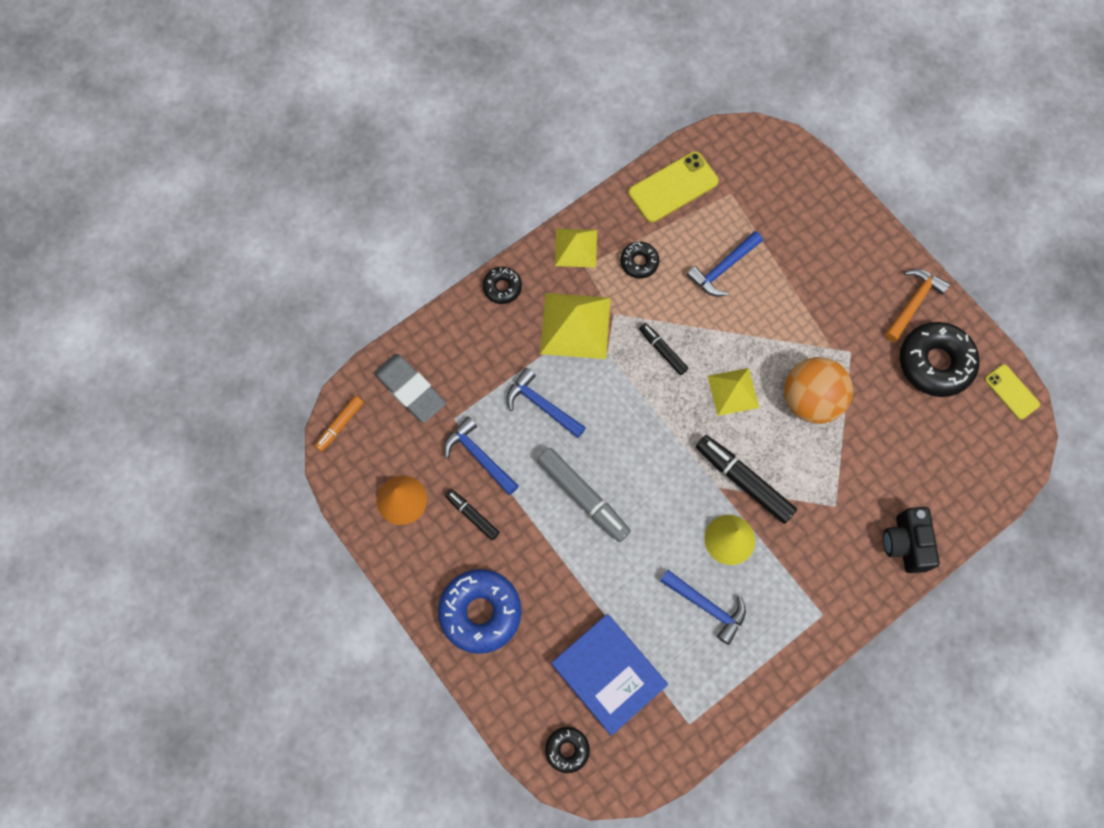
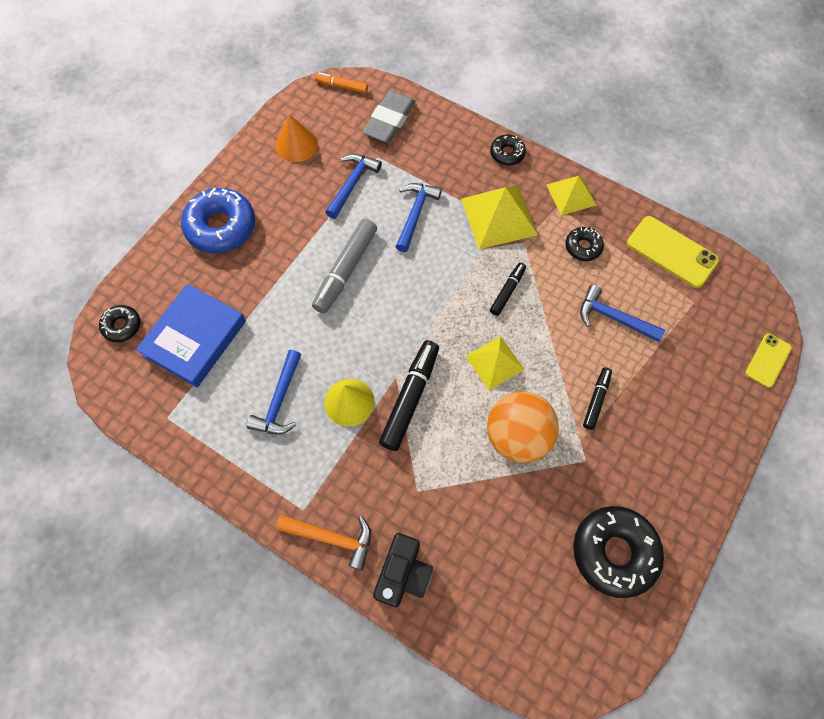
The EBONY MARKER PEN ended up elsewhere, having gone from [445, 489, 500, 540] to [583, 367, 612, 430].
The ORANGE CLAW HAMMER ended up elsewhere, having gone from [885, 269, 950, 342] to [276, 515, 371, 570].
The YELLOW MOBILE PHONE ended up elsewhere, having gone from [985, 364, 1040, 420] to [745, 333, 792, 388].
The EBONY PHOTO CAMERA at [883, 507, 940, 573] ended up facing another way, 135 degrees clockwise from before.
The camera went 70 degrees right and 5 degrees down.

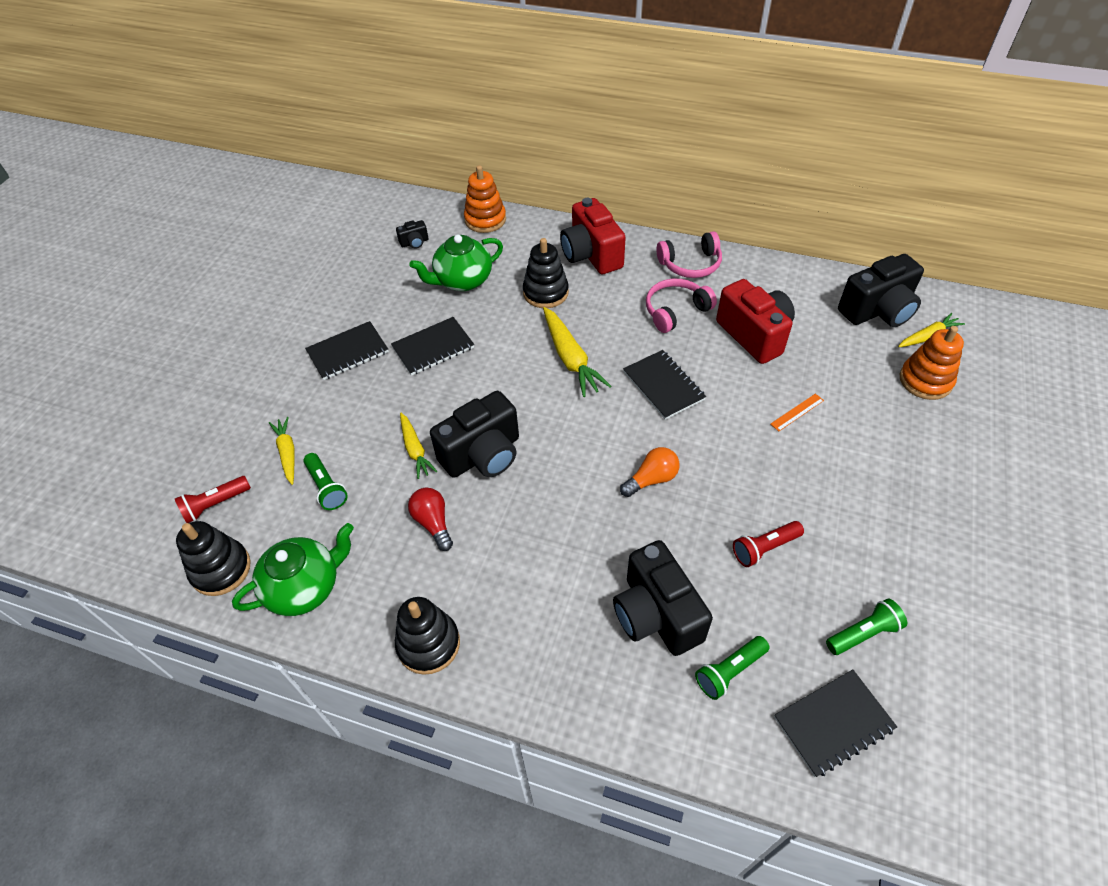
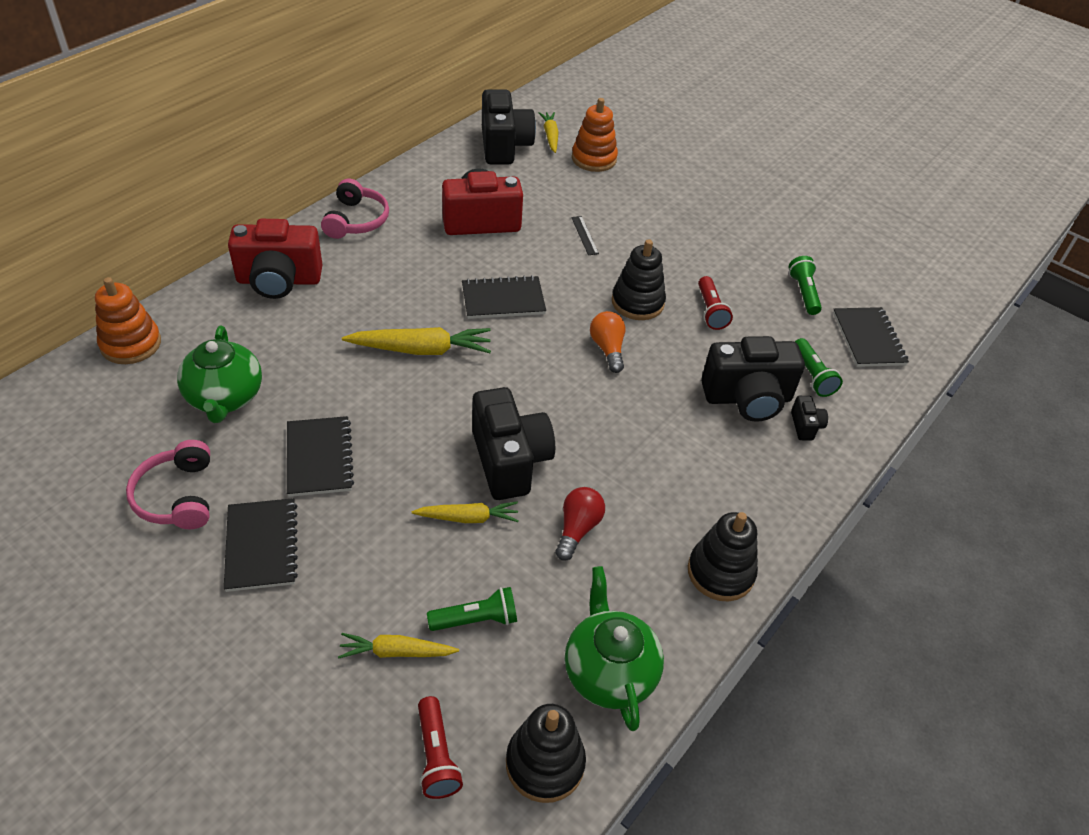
The EBONY PHOTO CAMERA ended up elsewhere, having gone from [396, 220, 428, 249] to [791, 396, 828, 441].
The EBONY STACKING TOY ended up elsewhere, having gone from [523, 238, 569, 308] to [612, 239, 666, 320].
The ROSE-PINK HEADSET ended up elsewhere, having gone from [646, 279, 717, 333] to [126, 440, 210, 529].
What was the ORANGE MEASURING STICK at [770, 393, 824, 431] turned into the EBONY MEASURING STICK at [571, 216, 599, 255].
The RED LIGHTBULB at [408, 487, 453, 551] ended up facing another way, 120 degrees clockwise from before.
The camera went 75 degrees left and 5 degrees down.

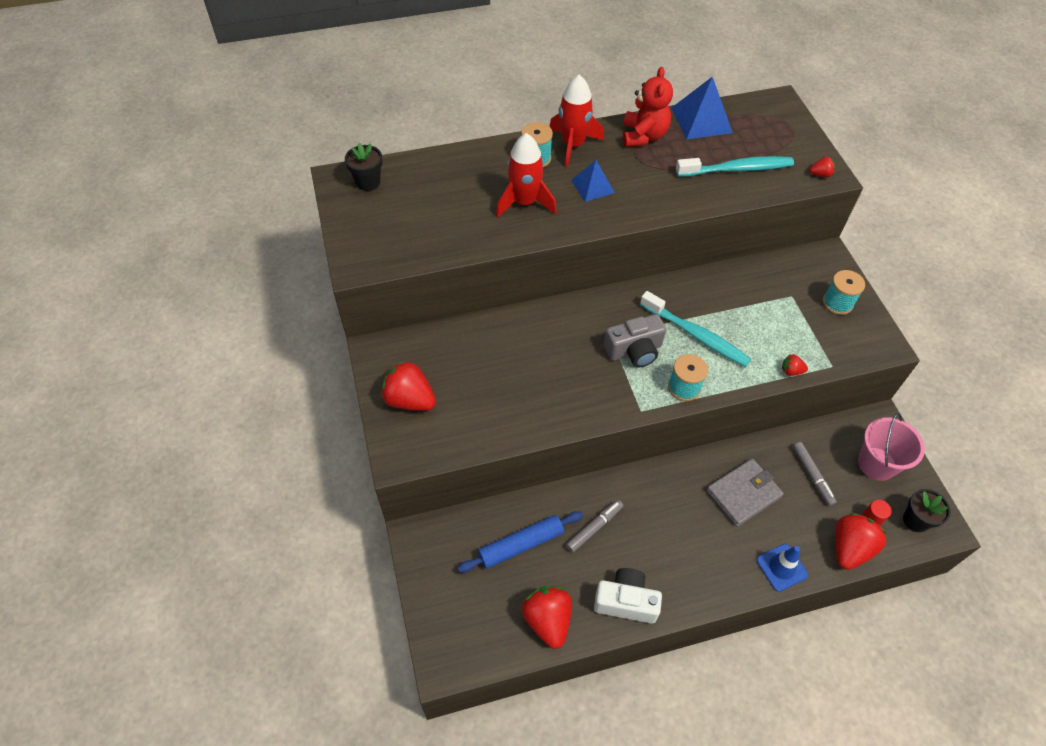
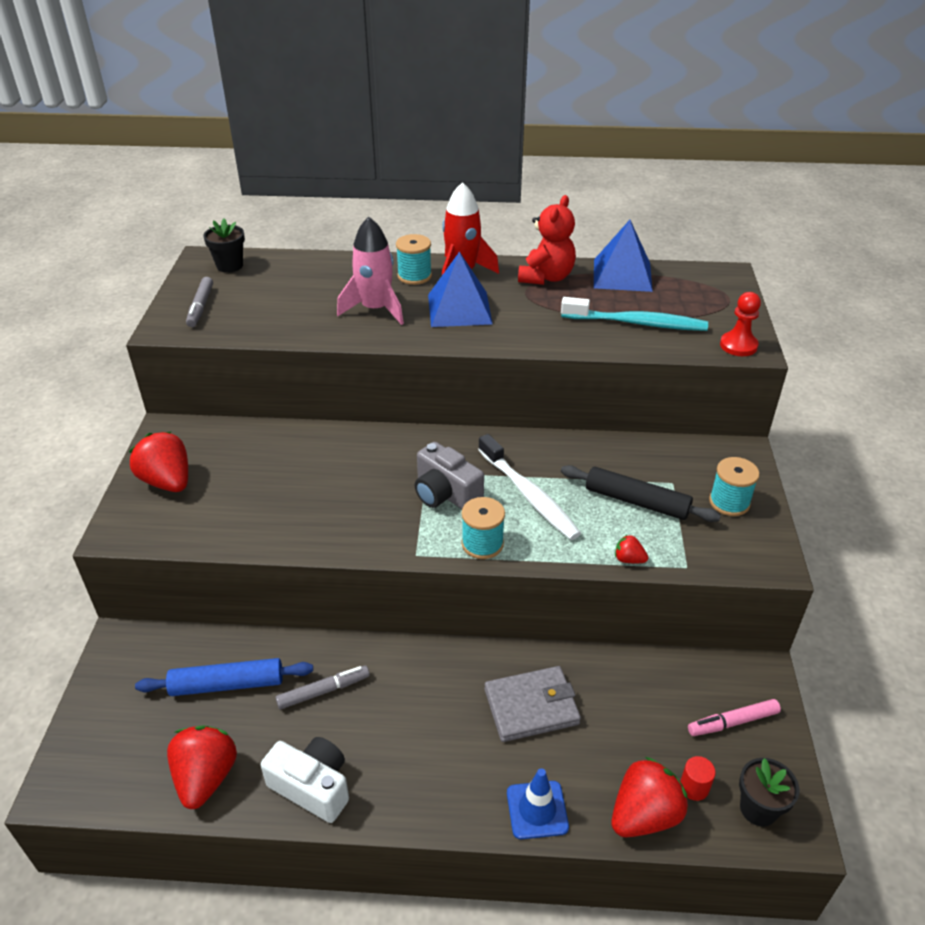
The second view gained the EBONY ROLLING PIN at [561, 465, 721, 522].
The GRAY MARKER PEN ended up elsewhere, having gone from [793, 442, 837, 506] to [186, 277, 213, 327].
Where the RED STRAWBERRY stood at [809, 157, 835, 177], the RED GAME PAWN came to stand at [720, 292, 761, 356].
Where the ROSE-PINK BUCKET stood at [858, 413, 925, 481], the ROSE-PINK MARKER PEN came to stand at [688, 699, 781, 736].
What was the RED SPACESHIP at [496, 133, 557, 218] turned into the ROSE-PINK SPACESHIP at [337, 217, 404, 325].
What was the AQUA TOOTH BRUSH at [640, 291, 751, 367] turned into the PURE WHITE TOOTH BRUSH at [478, 434, 581, 540].
The GRAY PHOTO CAMERA at [604, 314, 666, 367] ended up facing another way, 45 degrees clockwise from before.
The size of the BLUE PYRAMID at [571, 160, 615, 202] changed by a factor of 1.57.
The camera went 20 degrees right and 15 degrees down.

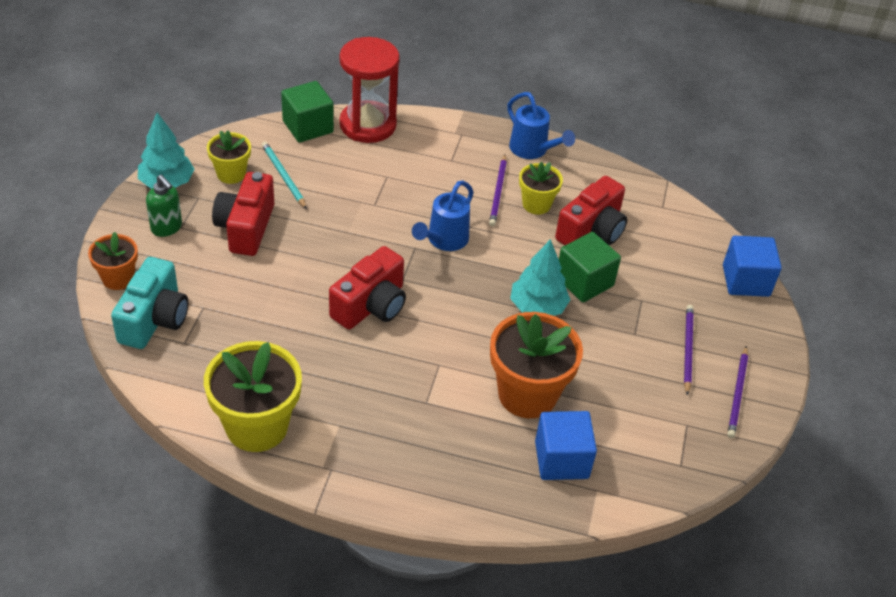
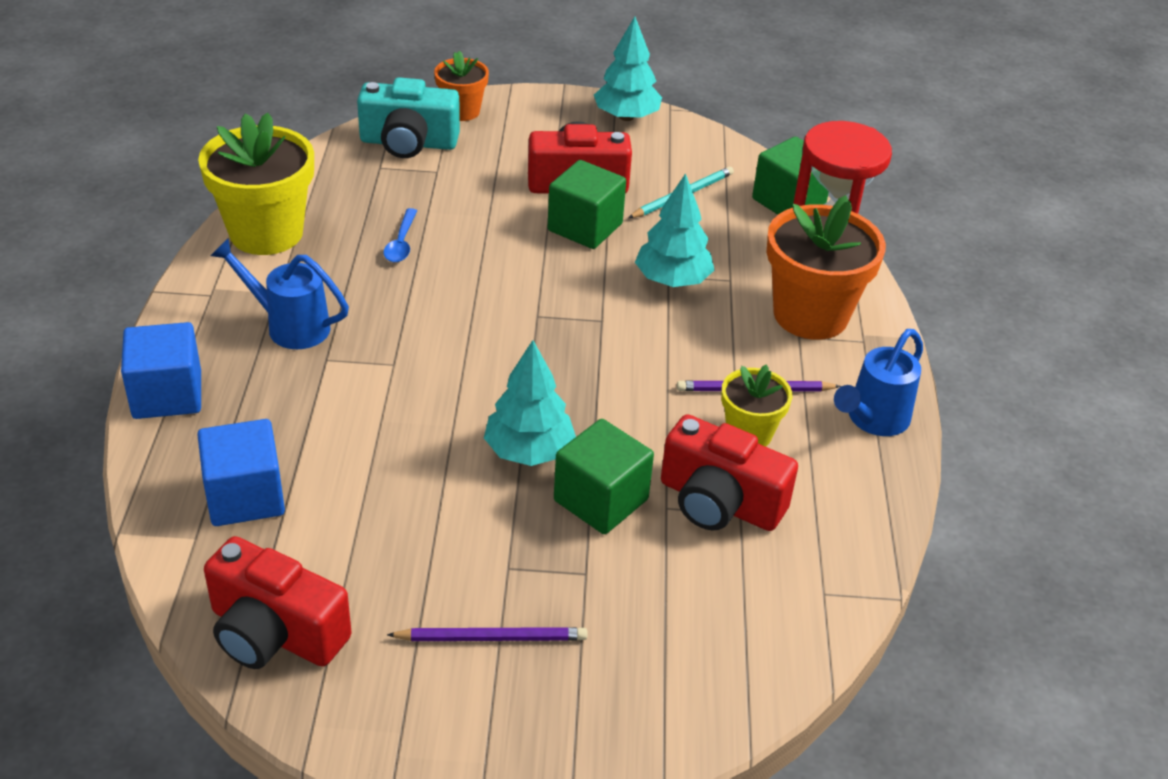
The second view lost the LEAF-GREEN SOAP PUMP at [146, 175, 182, 237].
The second view lost the YELLOW PLANT POT at [207, 130, 251, 184].
The second view lost the ROYAL PURPLE WOODEN PENCIL at [727, 346, 748, 438].
The second view gained the BLUE TABLESPOON at [383, 208, 417, 262].
The second view gained the LEAF-GREEN CUBE at [548, 160, 626, 249].
The second view gained the AQUA FIR TREE at [635, 173, 714, 287].
The RED PHOTO CAMERA ended up elsewhere, having gone from [329, 246, 406, 330] to [204, 536, 352, 669].
The BLUE SPRINKLING CAN ended up elsewhere, having gone from [412, 180, 474, 251] to [211, 238, 349, 349].
The ORANGE PLANT POT ended up elsewhere, having gone from [490, 312, 583, 418] to [767, 195, 886, 340].
The BLUE CUBE ended up elsewhere, having gone from [723, 236, 782, 297] to [121, 322, 201, 419].
The camera went 80 degrees right and 5 degrees down.

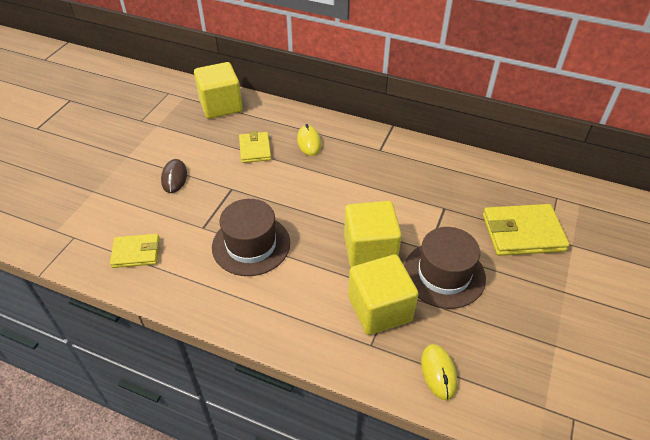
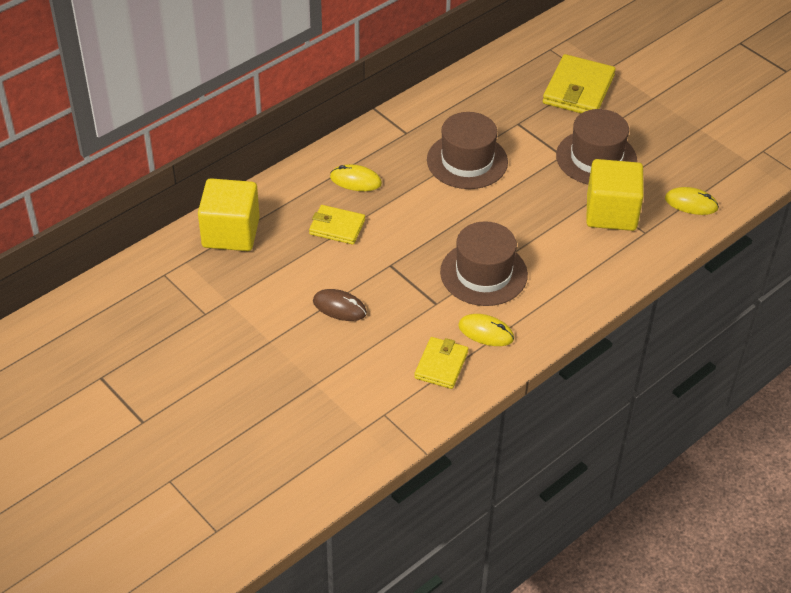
The second view lost the YELLOW CUBE at [344, 201, 402, 267].
The second view gained the BROWN HAT at [427, 112, 508, 189].
The second view gained the YELLOW COMPUTER MOUSE at [458, 314, 514, 346].
The camera went 65 degrees left and 0 degrees up.

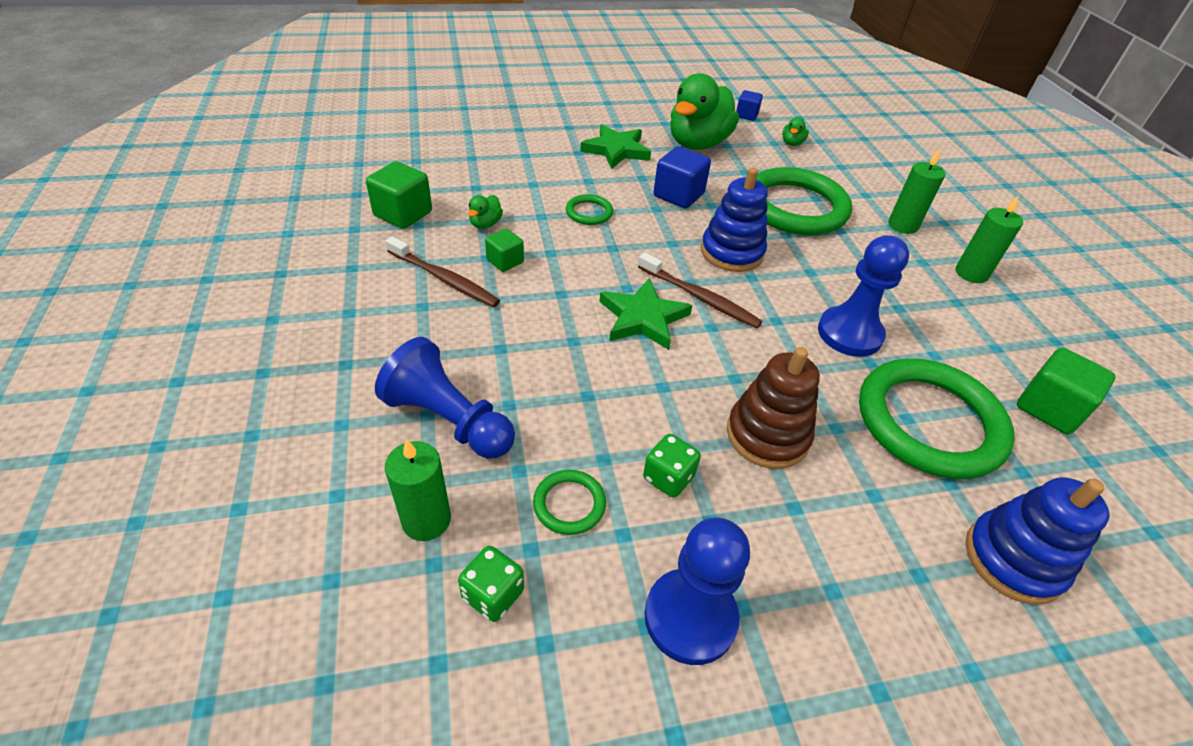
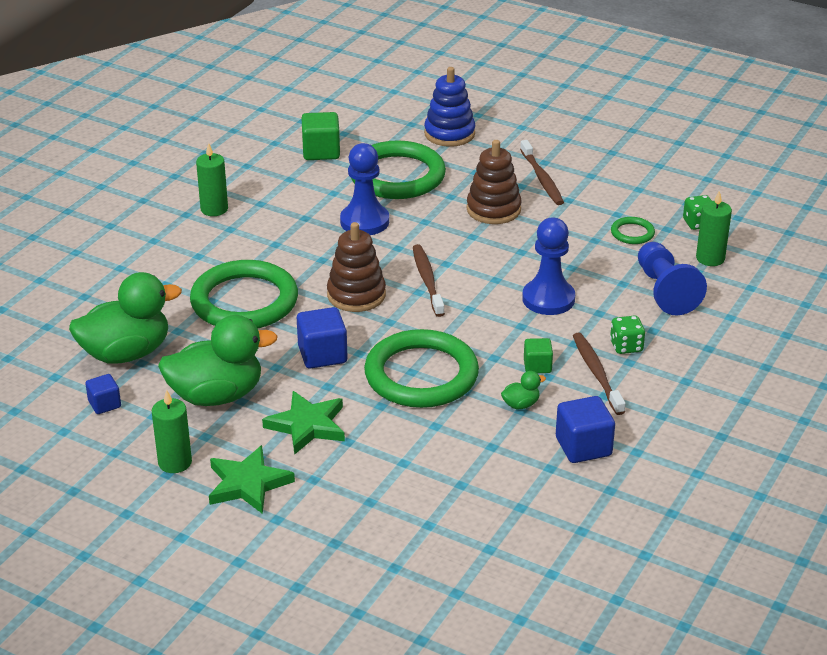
The second view gained the BROWN TOOTH BRUSH at [520, 140, 564, 205].
The LEAF-GREEN STAR SHAPE ended up elsewhere, having gone from [600, 278, 692, 350] to [209, 445, 295, 514].
The LEAF-GREEN GAME DIE ended up elsewhere, having gone from [643, 434, 701, 498] to [610, 315, 645, 354].
The BLUE GAME PAWN ended up elsewhere, having gone from [645, 518, 750, 665] to [522, 217, 575, 315].
The LEAF-GREEN PILLAR CANDLE ended up elsewhere, having gone from [888, 149, 945, 234] to [152, 389, 192, 473].
What was the LEAF-GREEN CUBE at [366, 161, 432, 229] turned into the BLUE CUBE at [556, 396, 615, 463].
What was the BLUE STACKING TOY at [701, 168, 768, 272] turned into the BROWN STACKING TOY at [327, 222, 386, 312].
The size of the LEAF-GREEN HOOP at [566, 194, 613, 225] changed by a factor of 2.32.
The size of the LEAF-GREEN RUBBER DUCK at [782, 117, 809, 146] changed by a factor of 2.44.
The camera went 135 degrees left and 10 degrees down.

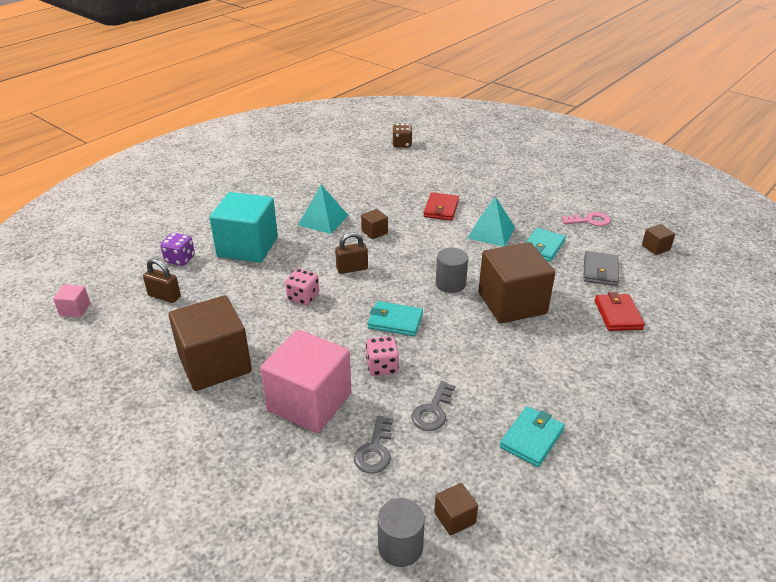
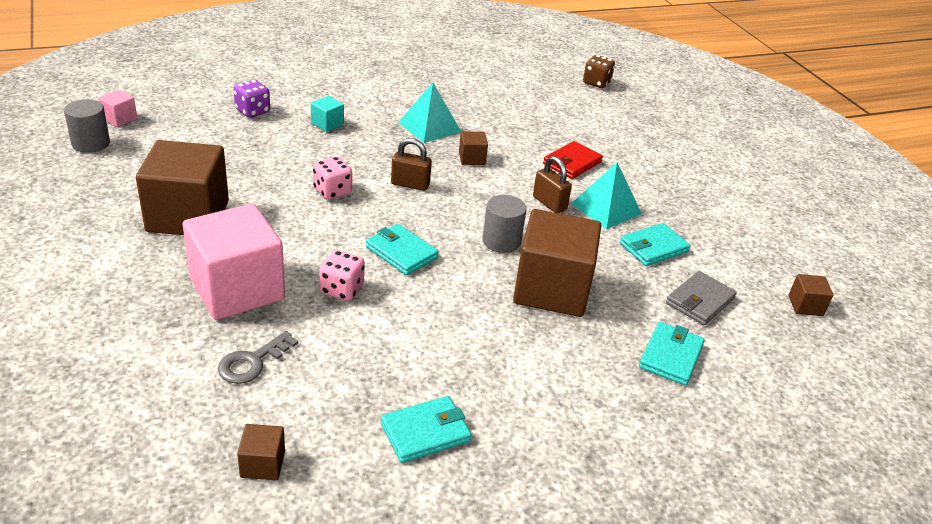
The second view lost the GRAY KEY at [411, 381, 455, 431].
The second view lost the ROSE-PINK KEY at [561, 212, 611, 226].
The BROWN PADLOCK ended up elsewhere, having gone from [143, 259, 181, 303] to [533, 156, 572, 213].
The GRAY CYLINDER SHAPE ended up elsewhere, having gone from [378, 498, 425, 567] to [64, 99, 110, 153].
What was the RED BILLFOLD at [595, 292, 645, 331] turned into the AQUA BILLFOLD at [639, 322, 705, 386].
The size of the AQUA CUBE at [210, 192, 278, 263] changed by a factor of 0.42.
The camera went 25 degrees right and 0 degrees up.

